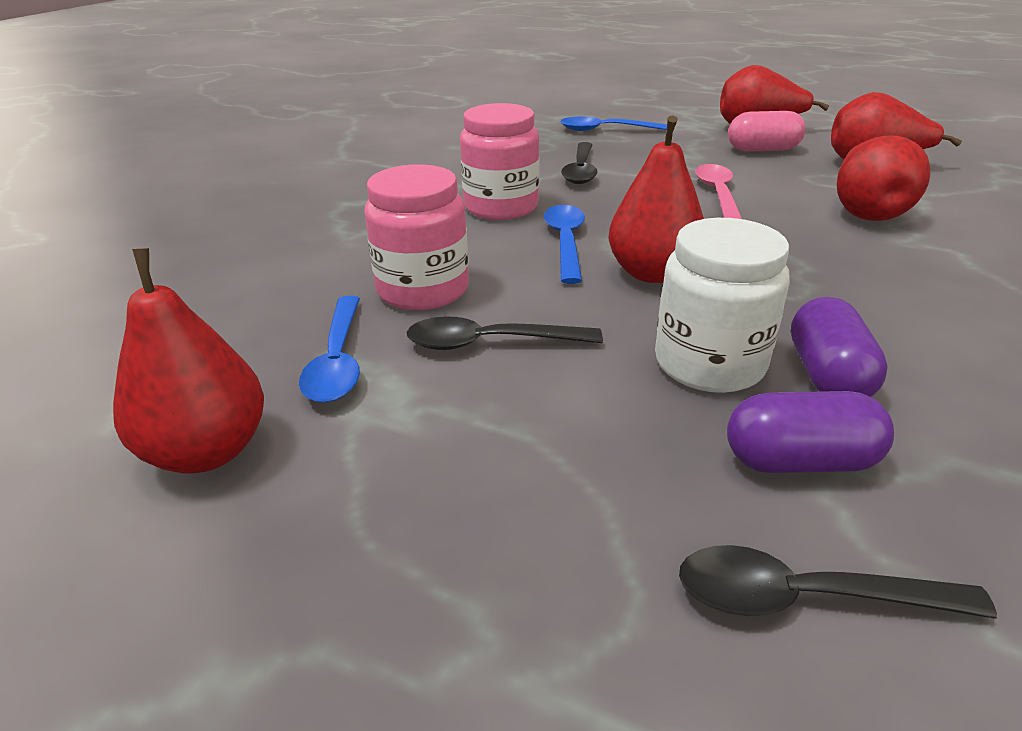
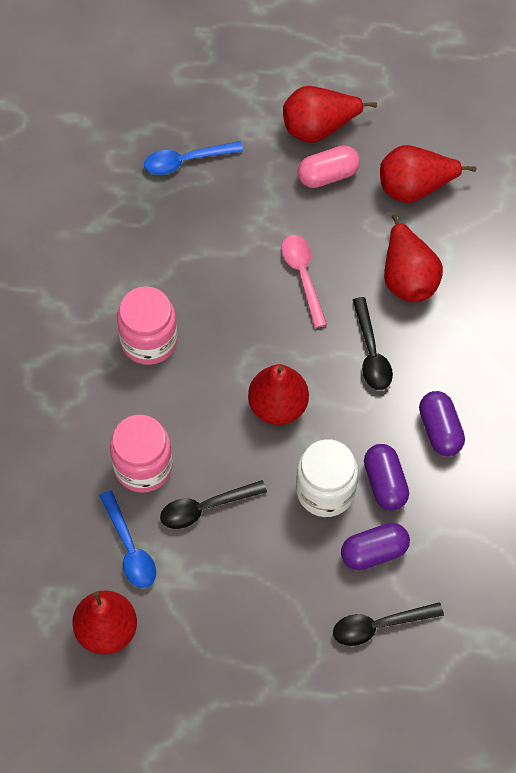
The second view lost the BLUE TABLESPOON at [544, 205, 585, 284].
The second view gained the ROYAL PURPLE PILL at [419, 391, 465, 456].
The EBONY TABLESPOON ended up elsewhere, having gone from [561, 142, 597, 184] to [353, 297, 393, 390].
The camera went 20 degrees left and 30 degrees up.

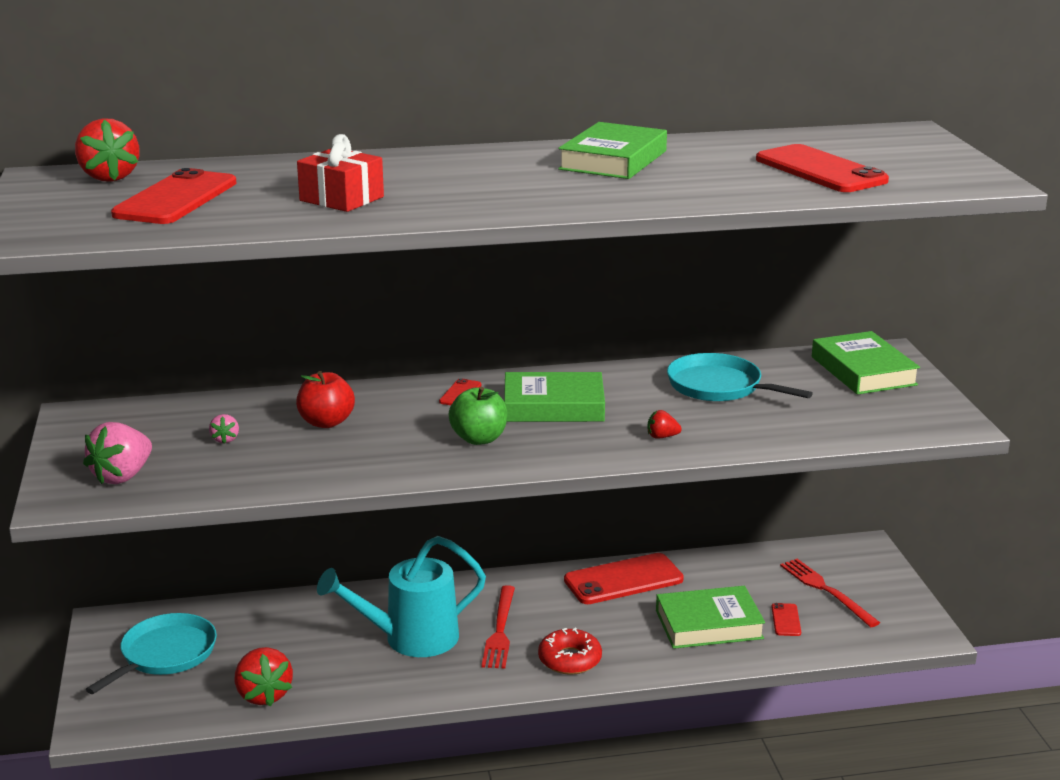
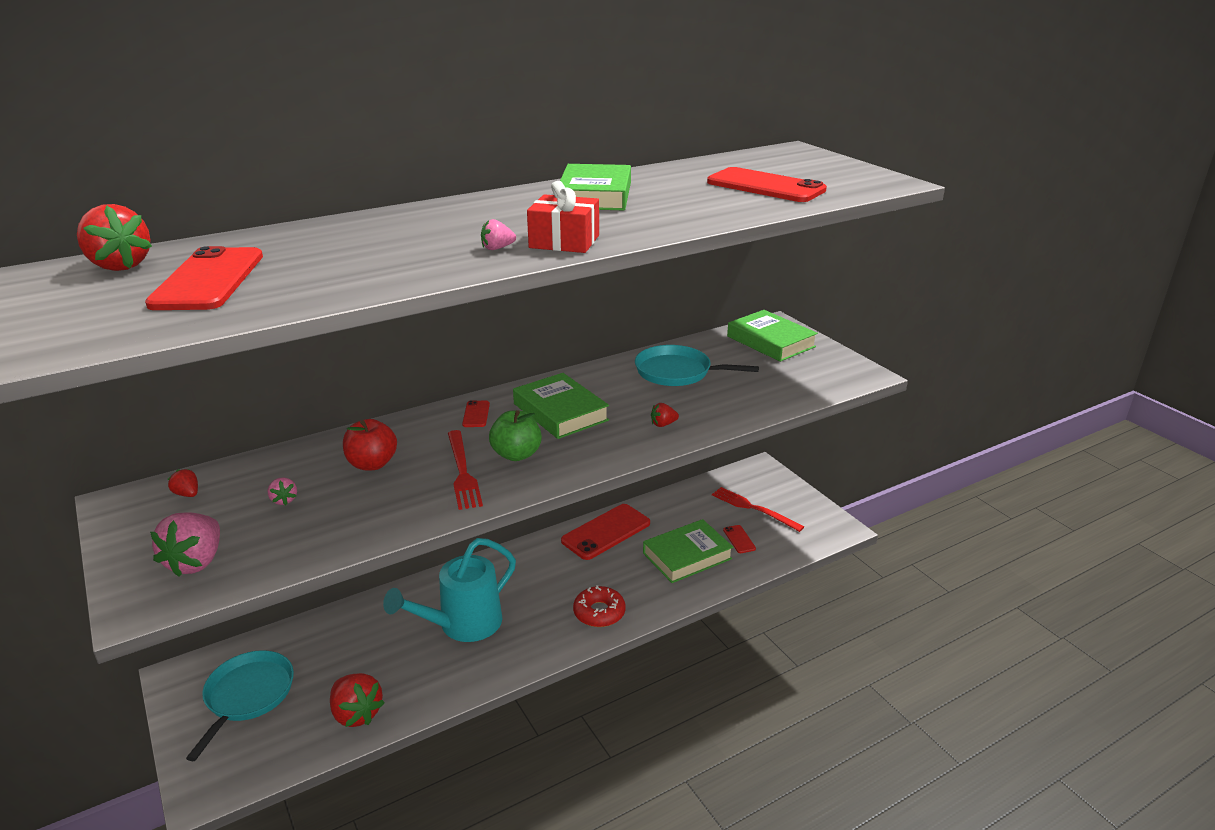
The second view gained the RED STRAWBERRY at [168, 469, 198, 497].
The second view gained the ROSE-PINK STRAWBERRY at [481, 219, 516, 250].
The RED WRAPPED GIFT ended up elsewhere, having gone from [297, 134, 384, 212] to [527, 181, 599, 253].
The RED FORK ended up elsewhere, having gone from [481, 585, 515, 669] to [448, 430, 483, 510].
The LEAF-GREEN HARDBACK at [504, 372, 605, 422] ended up facing another way, 75 degrees clockwise from before.
The camera went 20 degrees left and 5 degrees up.

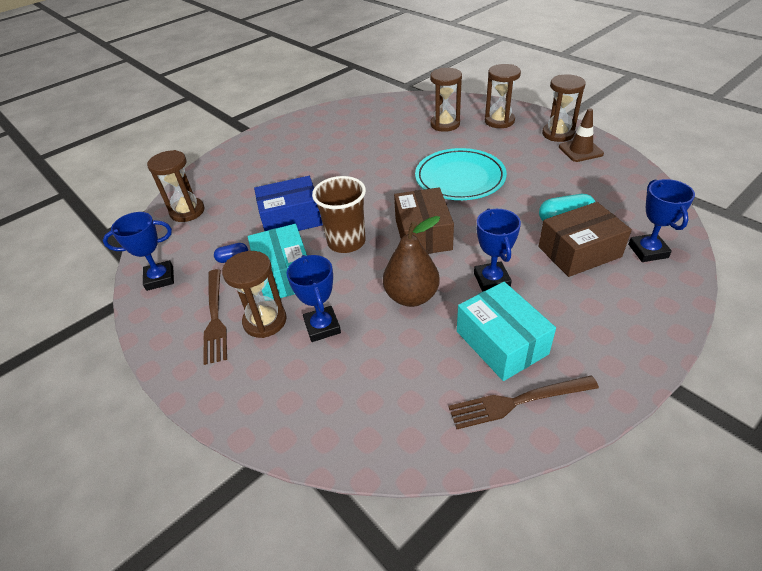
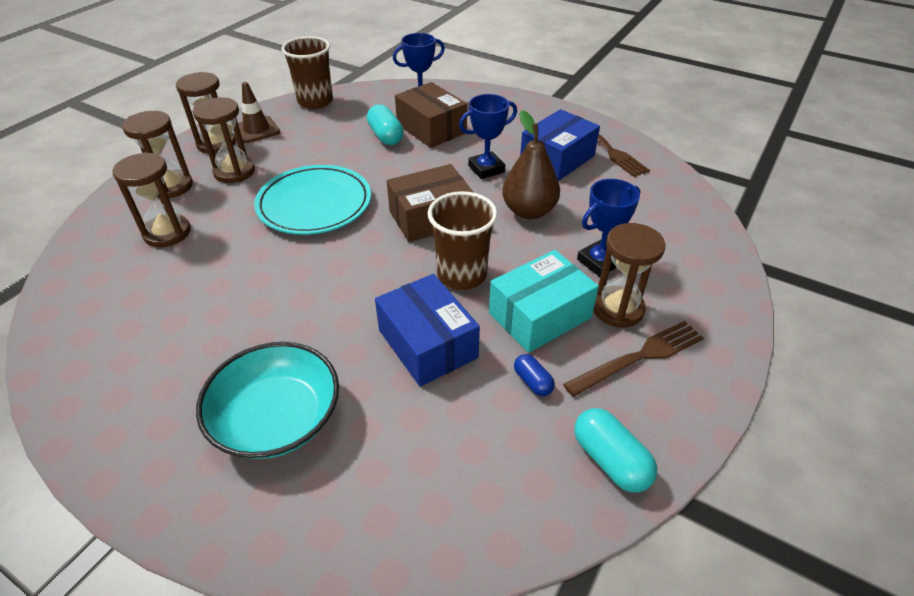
The second view gained the AQUA DEEP DISH at [196, 342, 339, 459].
The second view gained the BROWN TUMBLER at [281, 36, 333, 109].
The BROWN SAND TIMER ended up elsewhere, having gone from [147, 150, 204, 222] to [193, 97, 255, 183].
Where the BLUE TROPHY stood at [103, 212, 174, 291], the AQUA PILL came to stand at [574, 408, 657, 492].
What was the AQUA PARCEL at [457, 282, 556, 381] turned into the BLUE PARCEL at [520, 109, 600, 181].
The camera went 110 degrees left and 0 degrees up.

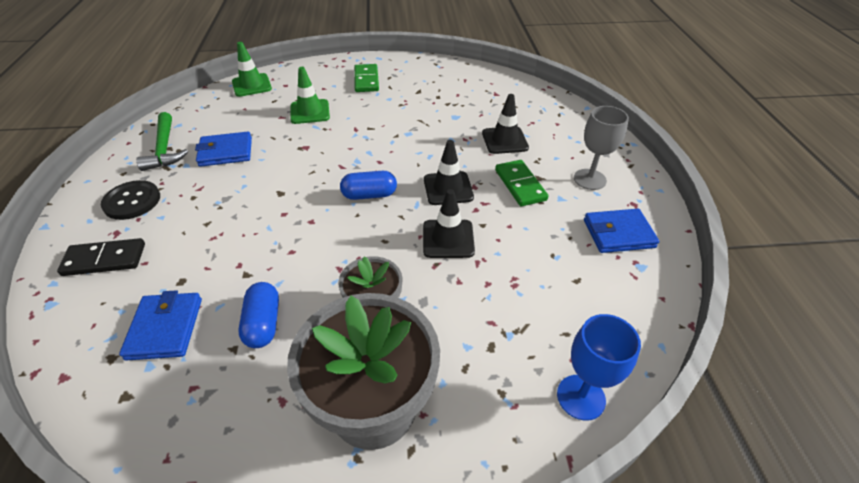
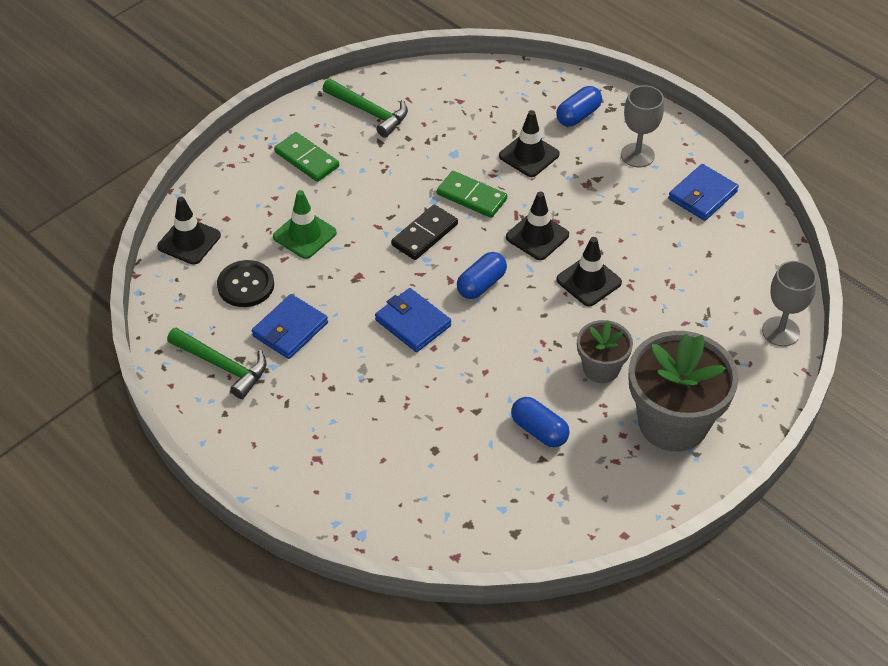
The second view gained the LEAF-GREEN CLAW HAMMER at [323, 79, 408, 138].
The second view gained the BLUE PILL at [556, 86, 602, 127].
The EBONY DOMINO PIECE ended up elsewhere, having gone from [57, 238, 145, 276] to [391, 205, 458, 260].
The EBONY SHIRT BUTTON ended up elsewhere, having gone from [101, 180, 160, 220] to [217, 260, 274, 307].
The BLUE BILLFOLD ended up elsewhere, having gone from [119, 290, 202, 361] to [375, 288, 451, 352].
The LEAF-GREEN DOMINO PIECE ended up elsewhere, having gone from [495, 160, 549, 206] to [437, 171, 507, 218].
What was the LEAF-GREEN TRAFFIC CONE at [232, 42, 272, 97] turned into the EBONY TRAFFIC CONE at [157, 197, 221, 265].
What was the BLUE GOBLET at [557, 314, 641, 421] turned into the GRAY GOBLET at [762, 261, 817, 346].
The camera went 40 degrees left and 5 degrees up.

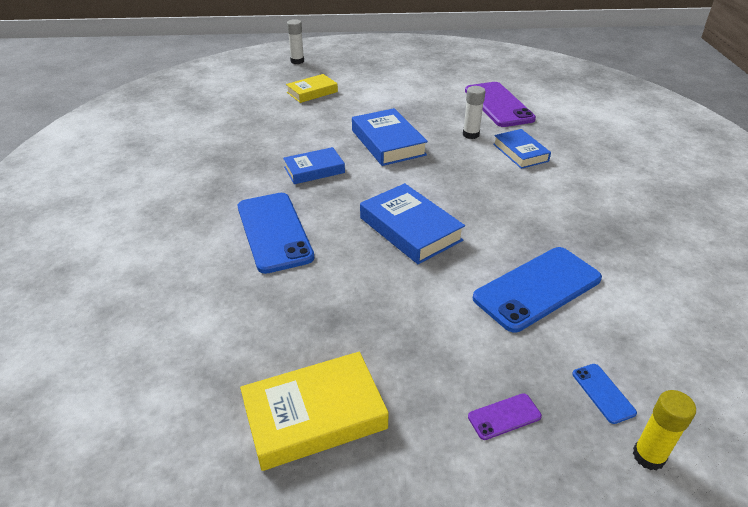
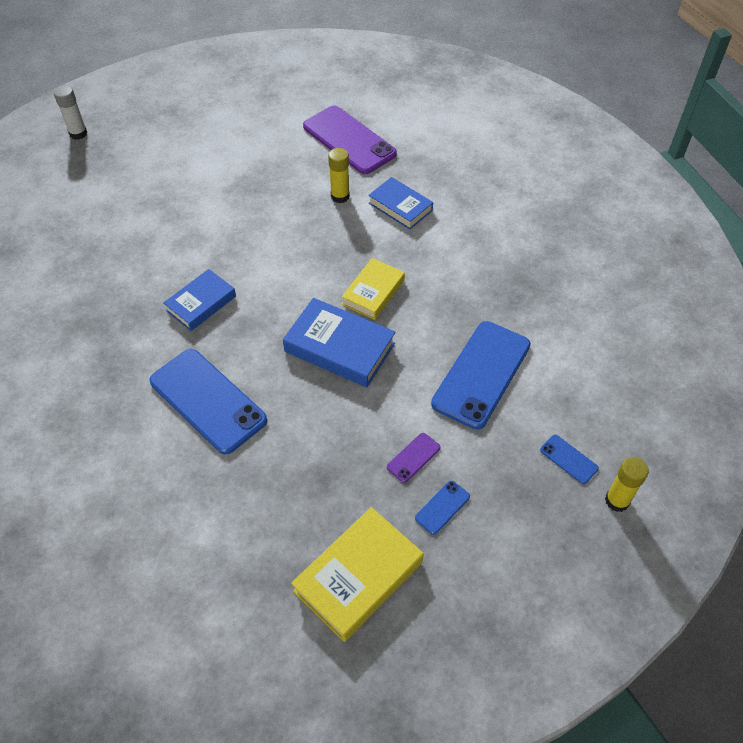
The second view lost the BLUE HARDBACK at [352, 108, 428, 166].
The second view gained the BLUE MOBILE PHONE at [415, 481, 470, 535].
The YELLOW HARDBACK ended up elsewhere, having gone from [286, 74, 338, 103] to [341, 258, 405, 320].
The ROYAL PURPLE MOBILE PHONE ended up elsewhere, having gone from [468, 393, 542, 440] to [387, 433, 441, 483].
What was the PURE WHITE GLUE STICK at [463, 86, 486, 139] turned into the YELLOW GLUE STICK at [328, 148, 350, 203].
The camera went 25 degrees left and 15 degrees up.

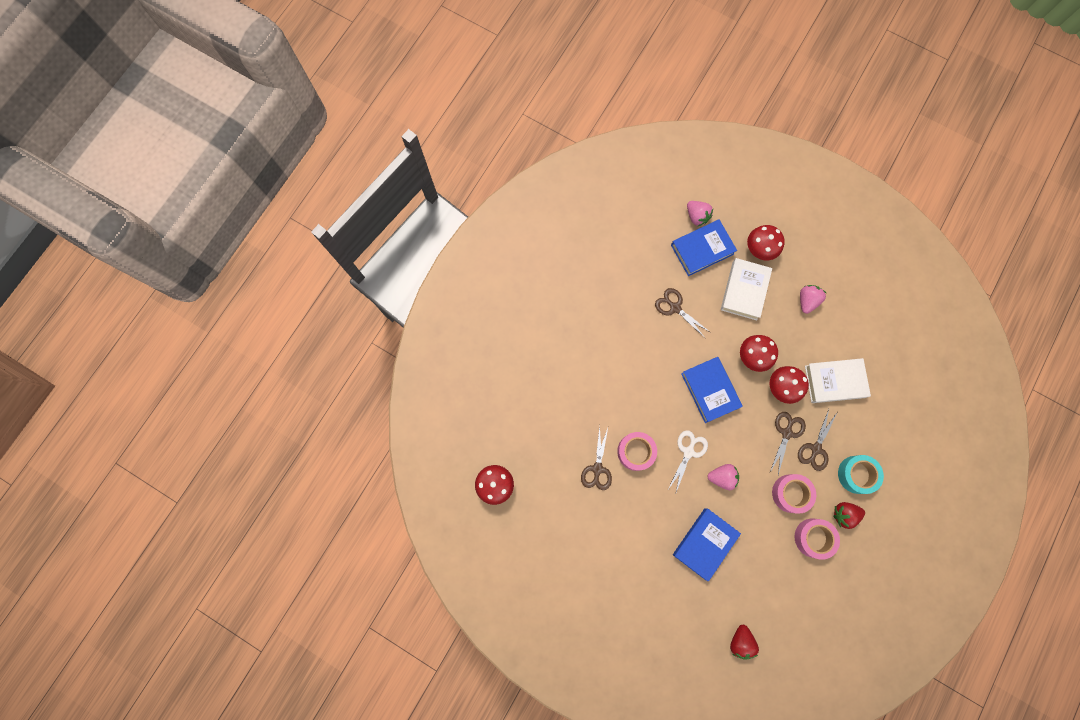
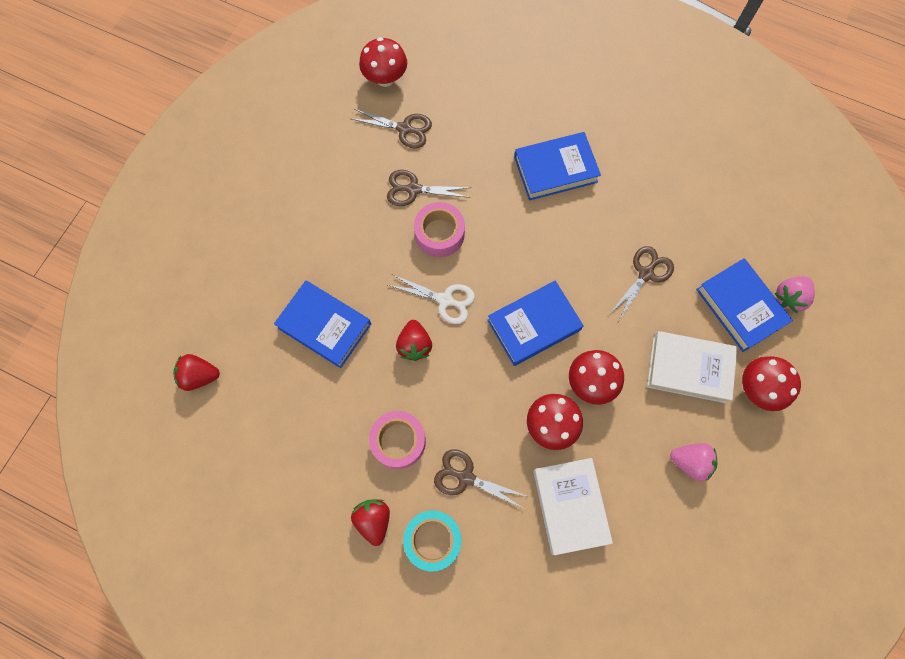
The second view lost the ROSE-PINK TAPE at [795, 519, 840, 560].
The second view gained the BLUE HARDBACK at [514, 132, 601, 200].
The BROWN SHEARS ended up elsewhere, having gone from [770, 412, 806, 475] to [352, 109, 432, 149].
What was the ROSE-PINK STRAWBERRY at [707, 464, 739, 490] turned into the RED STRAWBERRY at [396, 320, 432, 361].
The camera went 85 degrees right and 5 degrees down.

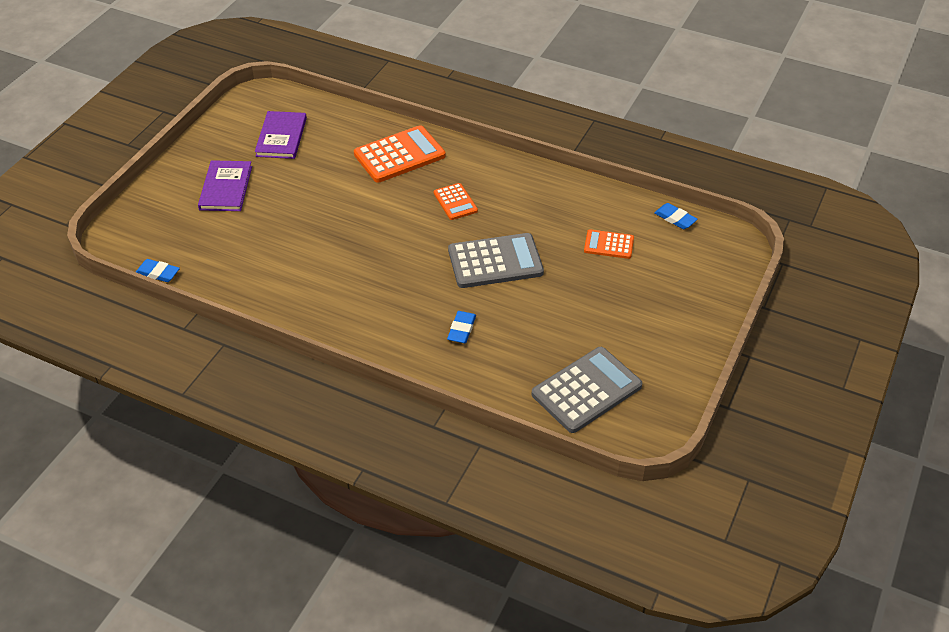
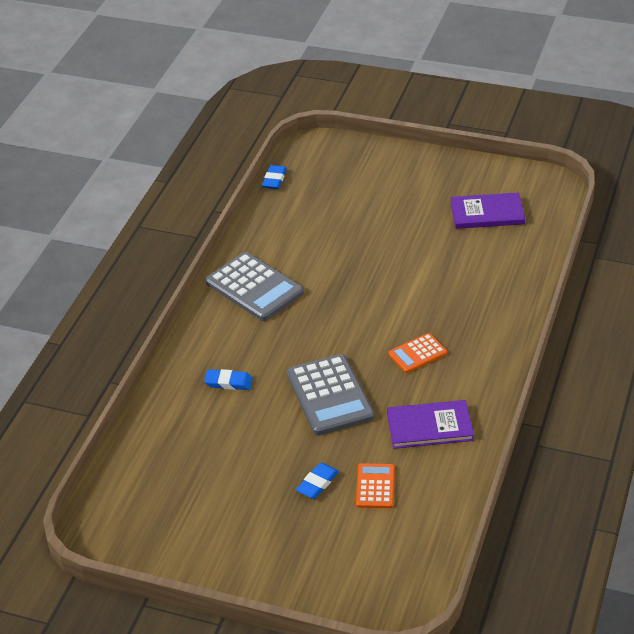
The second view lost the ORANGE CALCULATOR at [354, 125, 446, 183].
The ROYAL PURPLE HARDBACK ended up elsewhere, having gone from [198, 160, 252, 211] to [387, 400, 474, 449].
The GRAY CALCULATOR ended up elsewhere, having gone from [532, 347, 642, 433] to [205, 252, 304, 321].
The BLUE ERASER ended up elsewhere, having gone from [655, 203, 698, 229] to [296, 463, 339, 499].
The camera went 85 degrees right and 5 degrees down.

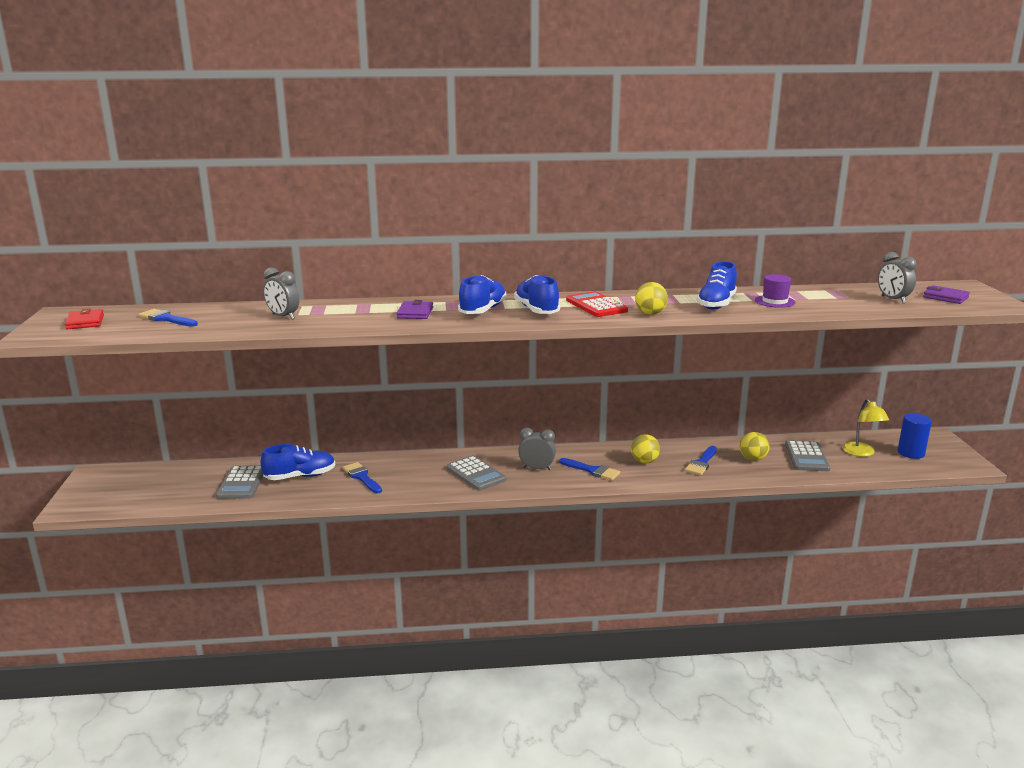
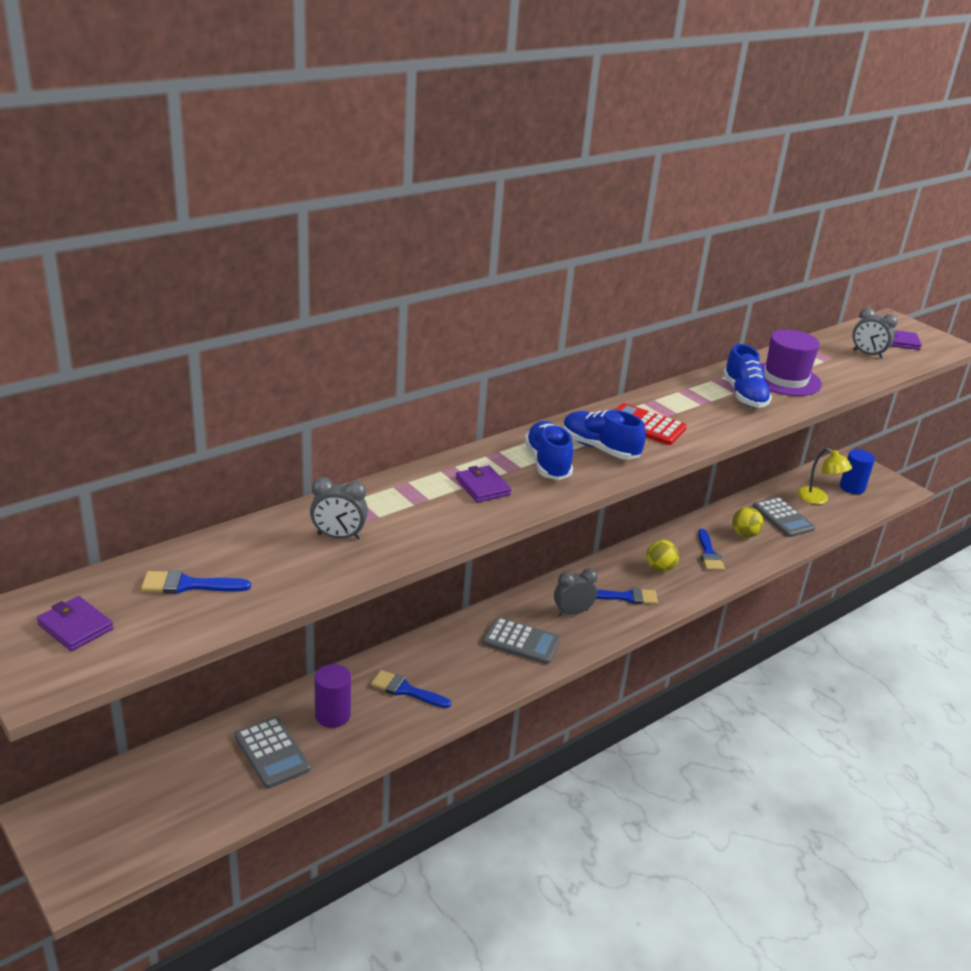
The second view lost the YELLOW SPHERE at [635, 282, 668, 315].
Where the BLUE SHOE stood at [261, 444, 335, 480], the ROYAL PURPLE CYLINDER SHAPE came to stand at [314, 664, 351, 728].
What was the RED BILLFOLD at [65, 309, 104, 329] turned into the ROYAL PURPLE BILLFOLD at [37, 596, 114, 651].
The size of the ROYAL PURPLE HAT at [755, 274, 796, 308] changed by a factor of 1.68.
The camera went 35 degrees left and 10 degrees up.

